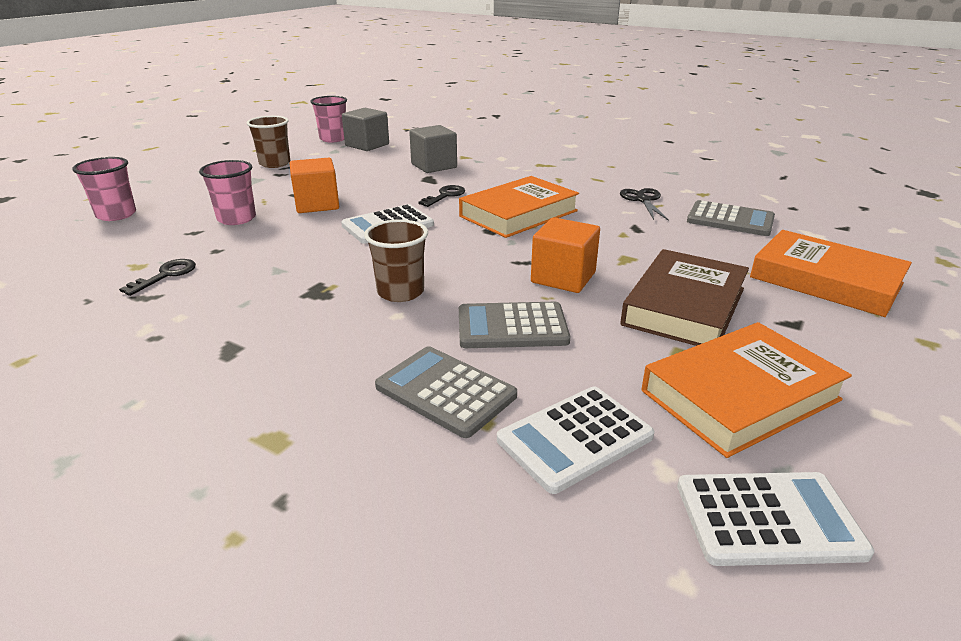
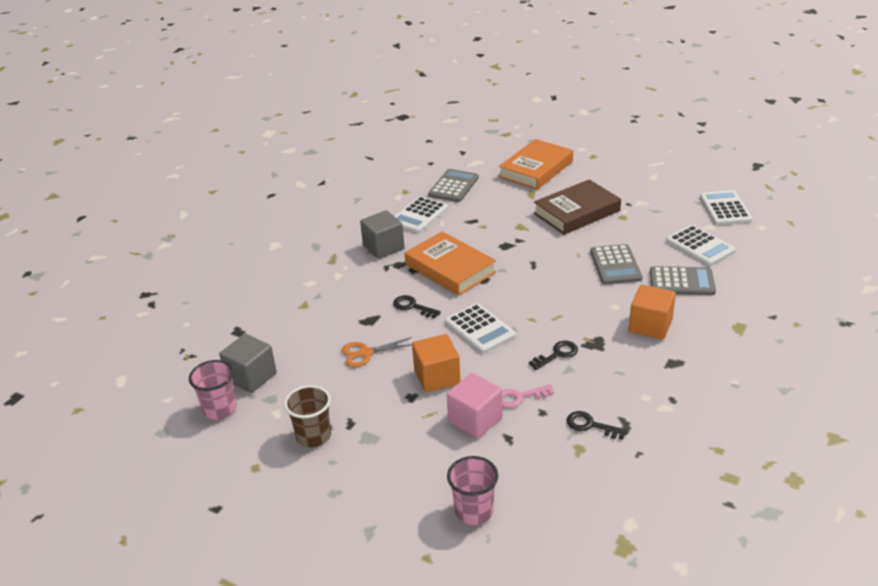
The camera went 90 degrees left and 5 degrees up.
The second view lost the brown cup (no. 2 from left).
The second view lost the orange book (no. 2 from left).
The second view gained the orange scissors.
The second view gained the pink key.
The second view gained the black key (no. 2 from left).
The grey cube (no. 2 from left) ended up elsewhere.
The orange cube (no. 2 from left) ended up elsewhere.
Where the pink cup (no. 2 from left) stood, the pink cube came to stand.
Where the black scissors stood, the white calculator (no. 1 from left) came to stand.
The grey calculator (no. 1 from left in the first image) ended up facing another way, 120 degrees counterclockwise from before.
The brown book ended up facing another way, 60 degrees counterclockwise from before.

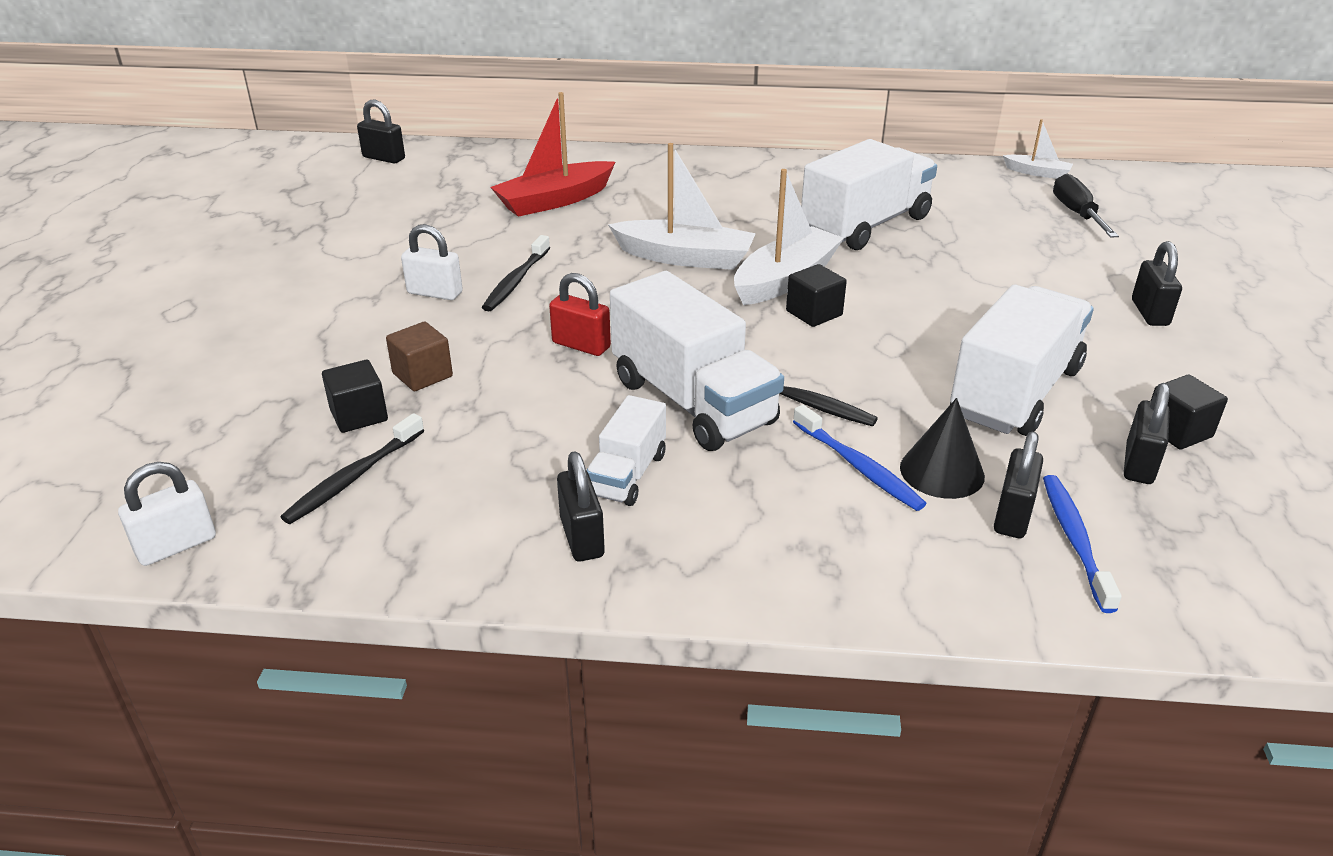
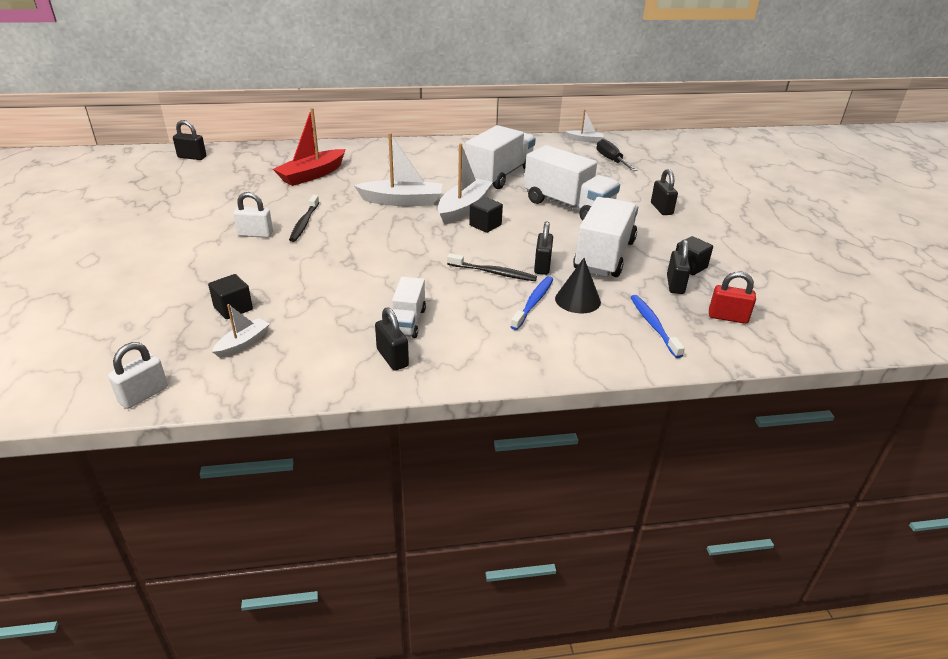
The camera went 15 degrees left and 0 degrees up.
The second view lost the brown cube.
The red padlock ended up elsewhere.
The white truck (no. 2 from left in the first image) ended up elsewhere.
The black padlock (no. 3 from left) ended up elsewhere.
Where the black toothbrush (no. 1 from left) stood, the white boat (no. 1 from left) came to stand.
The blue toothbrush (no. 1 from left) ended up facing another way, 105 degrees counterclockwise from before.

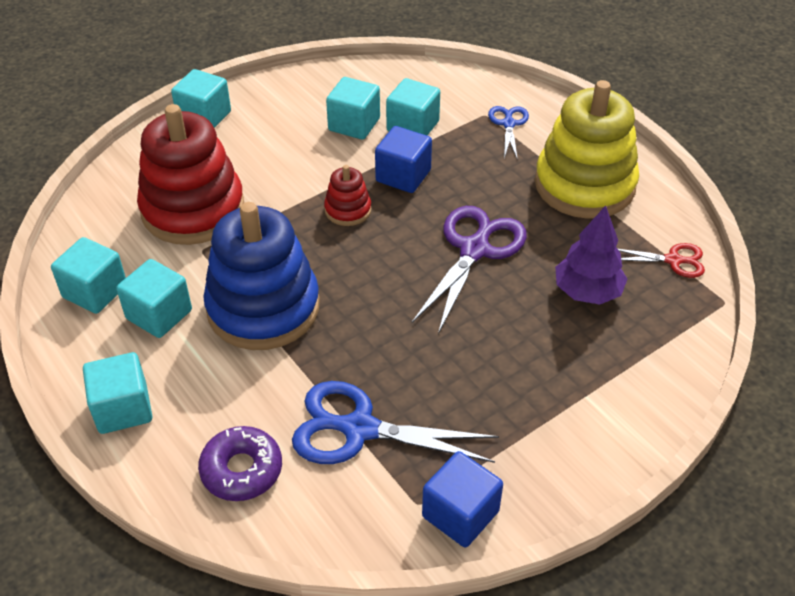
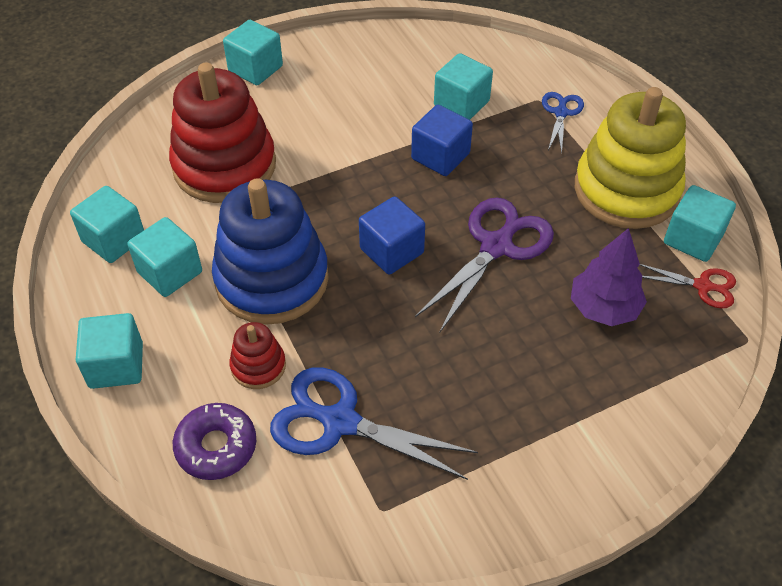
The camera went 10 degrees right and 5 degrees up.
The red stacking toy (no. 2 from left) ended up elsewhere.
The turquoise cube (no. 5 from left in the first image) ended up elsewhere.
The blue cube (no. 2 from left in the first image) ended up elsewhere.

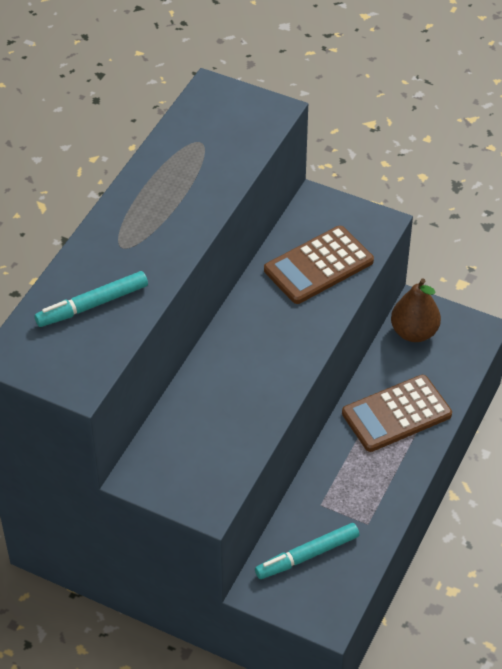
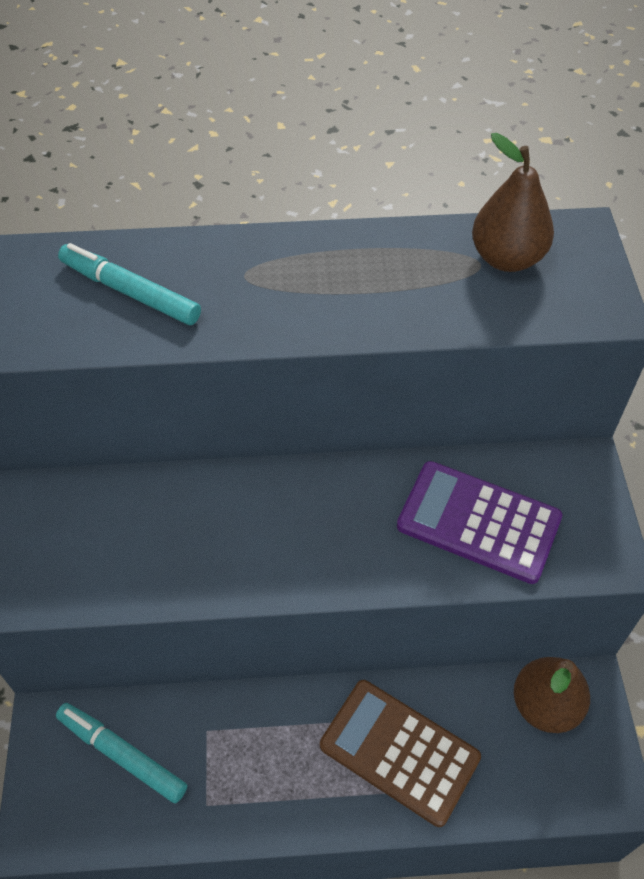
The camera went 60 degrees right and 5 degrees up.
The second view gained the brown pear (no. 1 from left).
What was the brown calculator (no. 1 from left) turned into the purple calculator.

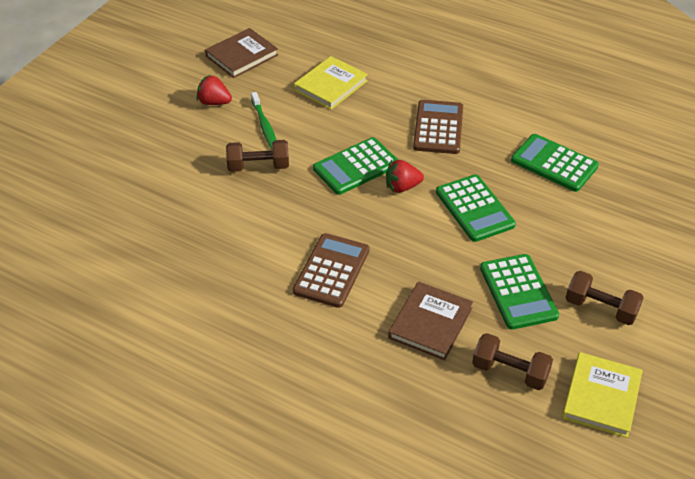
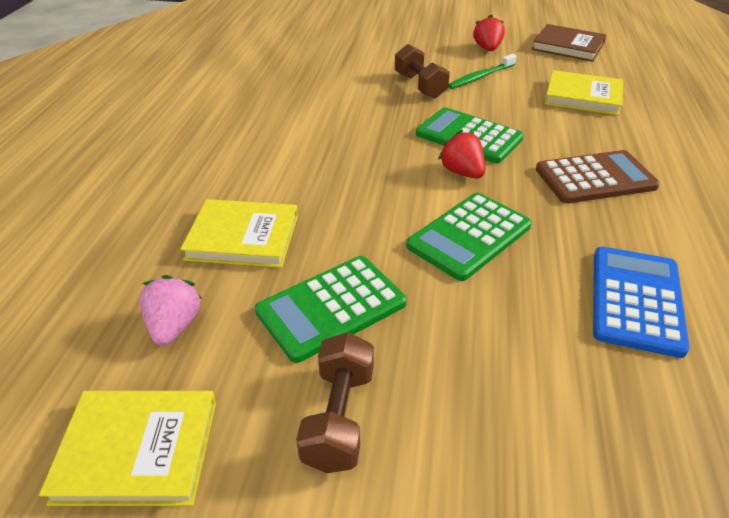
The camera went 70 degrees right and 5 degrees down.
The second view lost the brown calculator (no. 1 from left).
Where the brown dumbbell (no. 2 from left) stood, the pink strawberry came to stand.
What was the brown book (no. 2 from left) turned into the yellow book (no. 2 from left).
What was the green calculator (no. 4 from left) turned into the blue calculator.

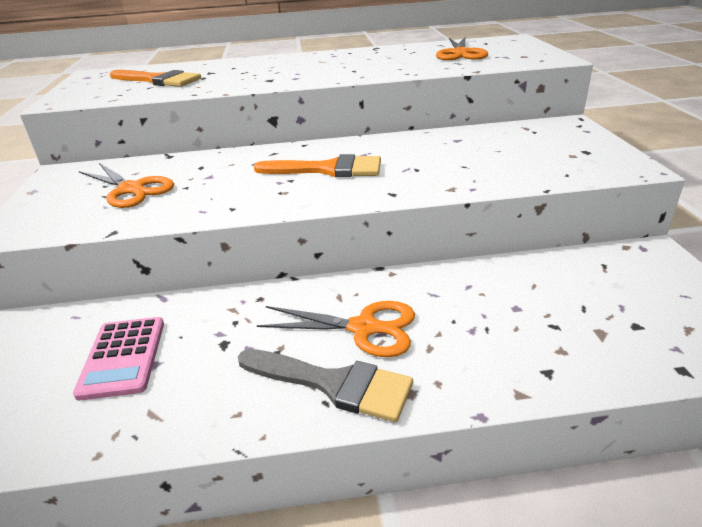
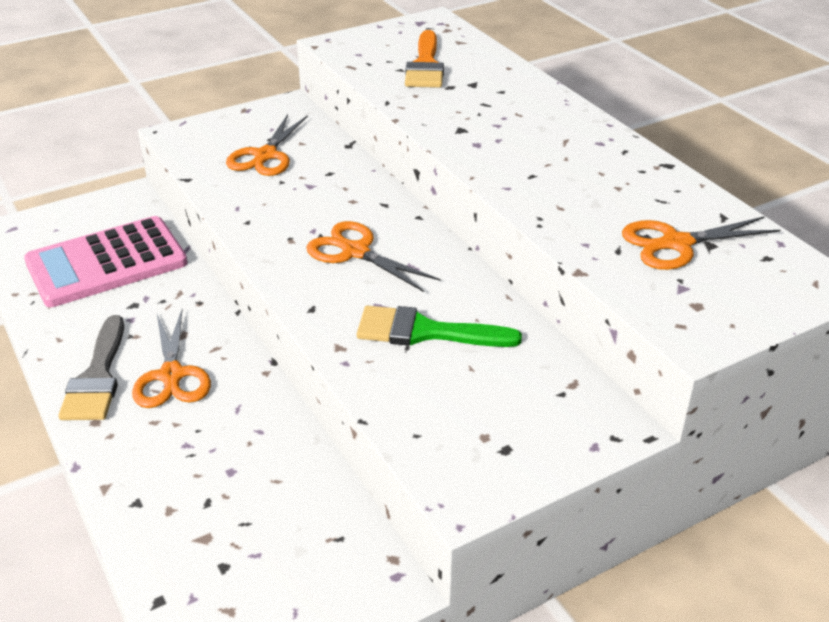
The camera went 65 degrees right and 5 degrees up.
The second view gained the green brush.
Where the orange brush (no. 2 from left) stood, the orange scissors (no. 3 from left) came to stand.
The size of the pink calculator changed by a factor of 1.74.

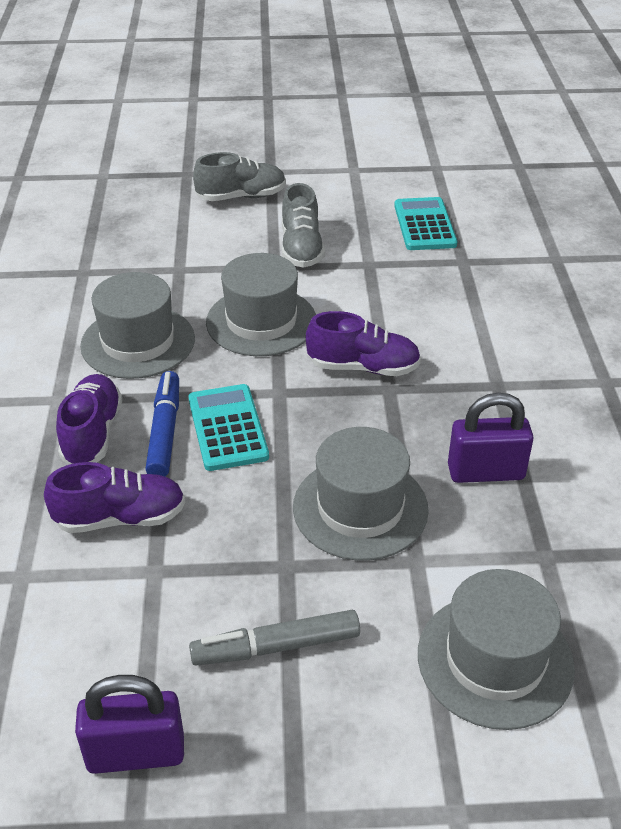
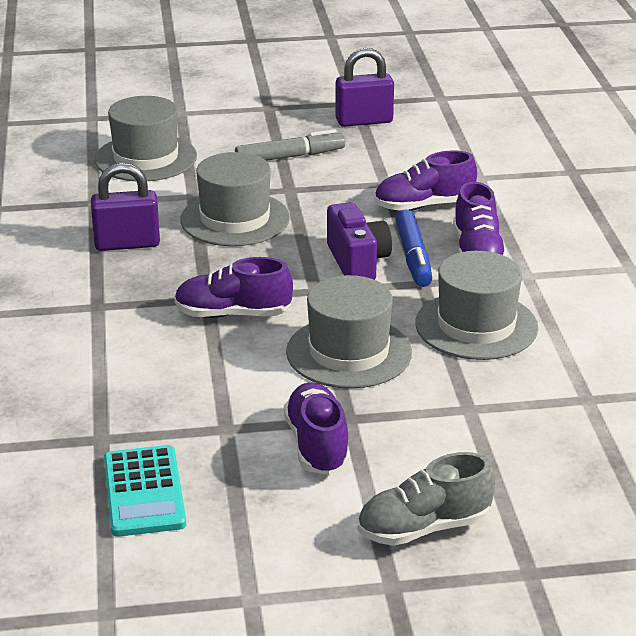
The camera went 175 degrees right and 10 degrees down.
Where the turquoise calculator (no. 1 from left) stood, the purple camera came to stand.
What was the grey shoe (no. 2 from left) turned into the purple shoe (no. 2 from left).

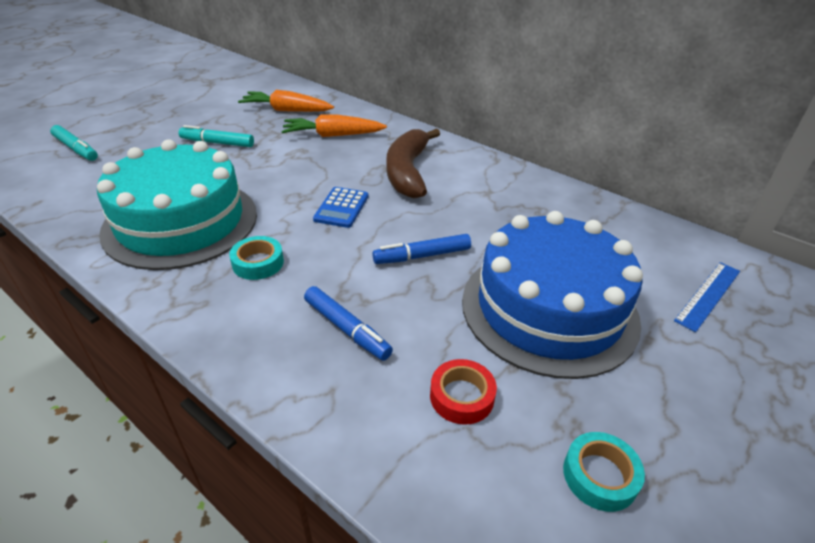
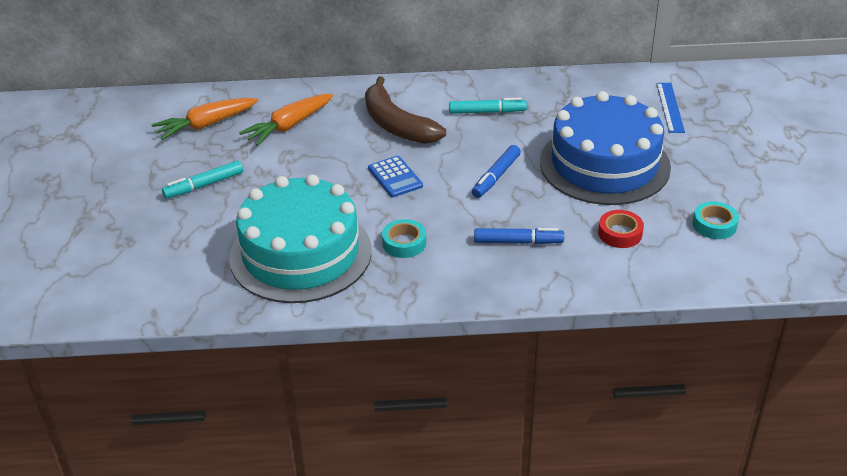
The camera went 40 degrees left and 0 degrees up.
The turquoise marker (no. 1 from left in the first image) ended up elsewhere.

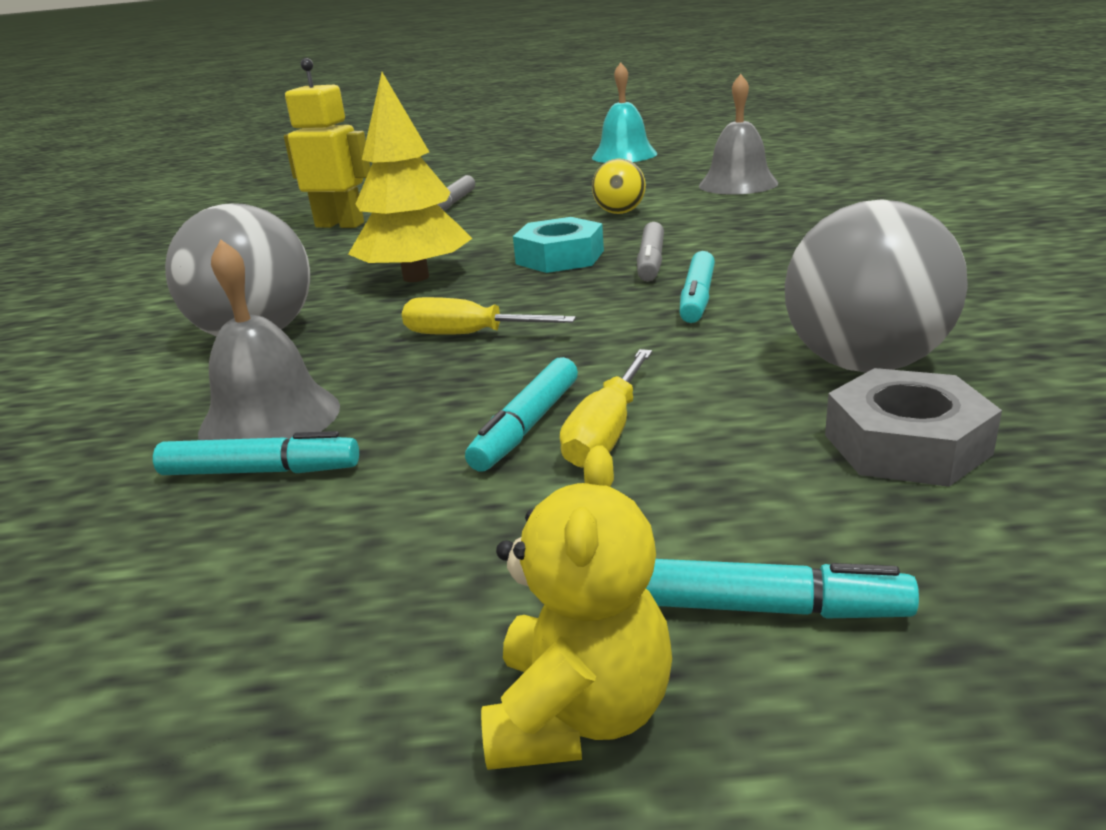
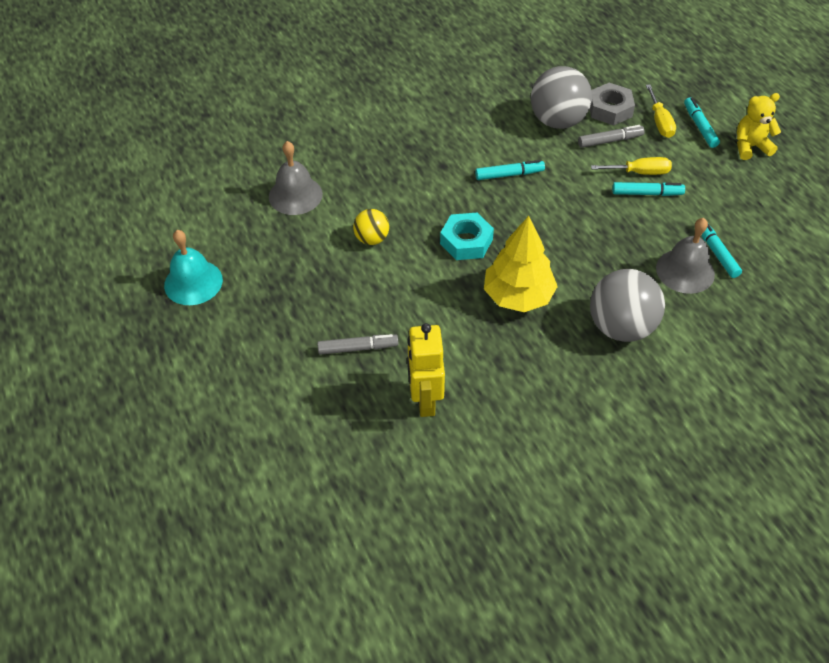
The camera went 115 degrees left and 25 degrees up.
The yellow screwdriver (no. 1 from left in the first image) ended up elsewhere.
The grey marker (no. 2 from left) ended up elsewhere.

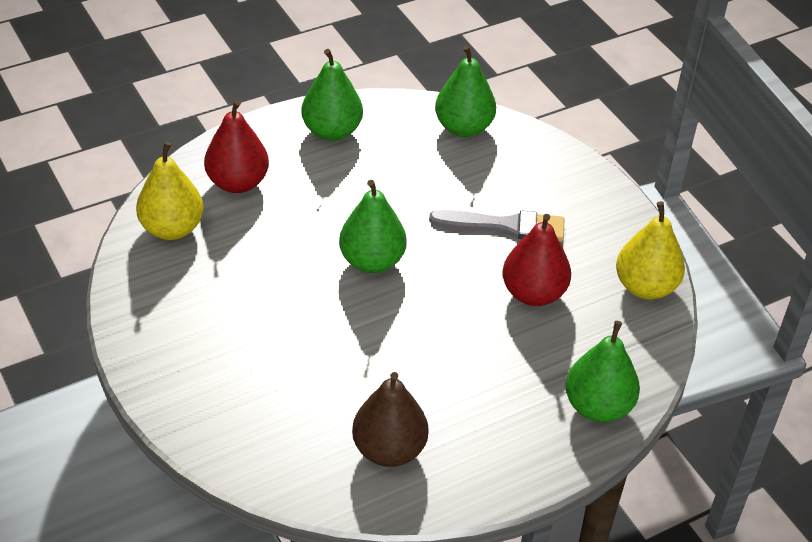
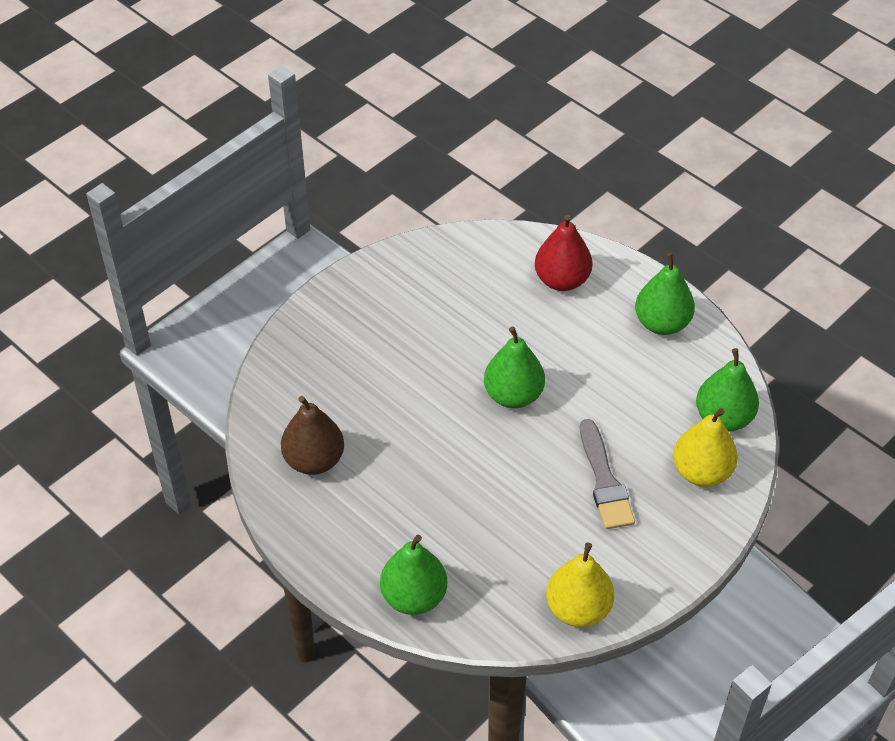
The camera went 75 degrees right and 5 degrees up.
The second view lost the red pear (no. 2 from left).
The yellow pear (no. 1 from left in the first image) ended up elsewhere.

